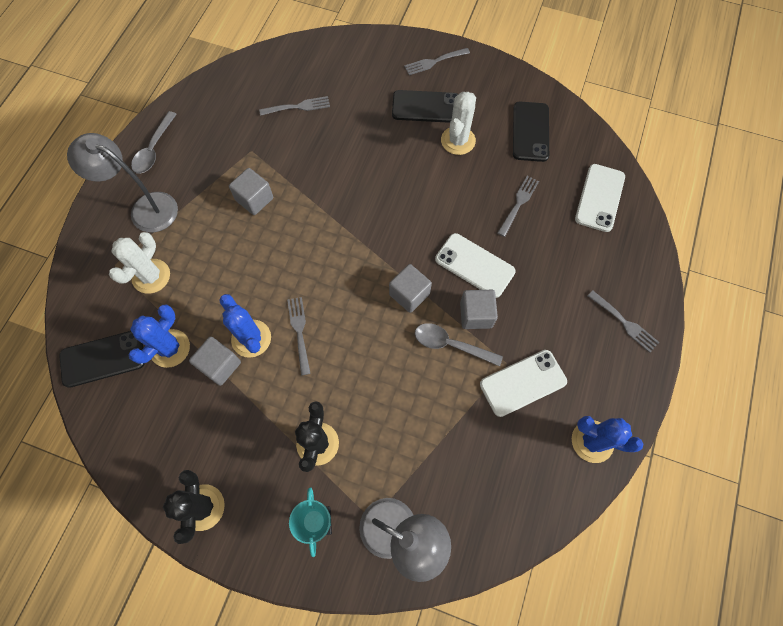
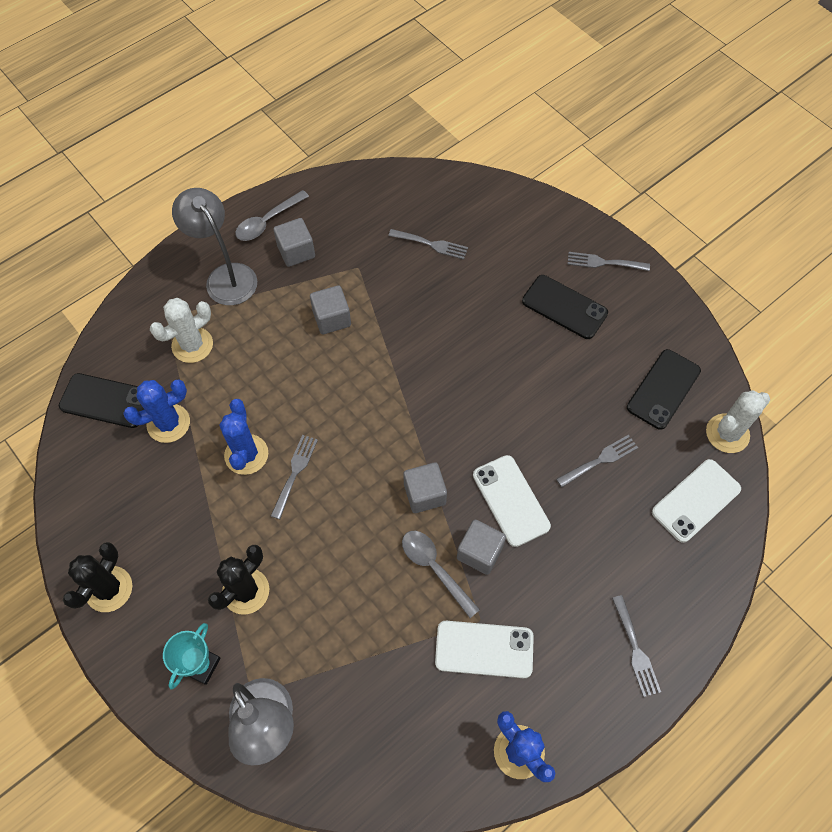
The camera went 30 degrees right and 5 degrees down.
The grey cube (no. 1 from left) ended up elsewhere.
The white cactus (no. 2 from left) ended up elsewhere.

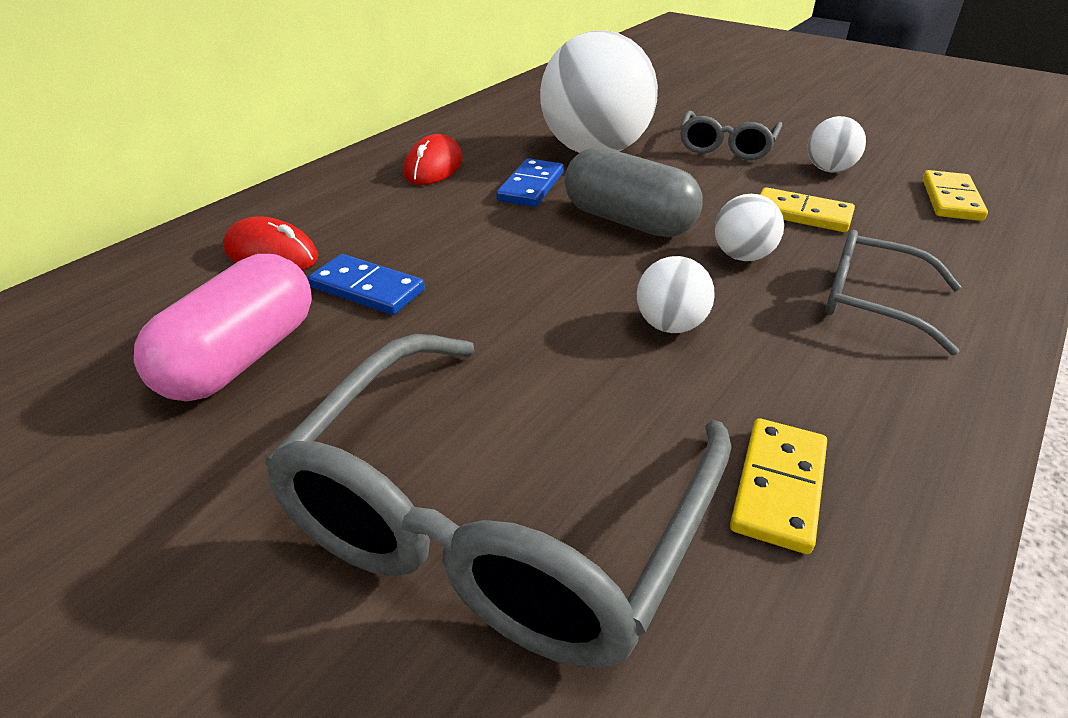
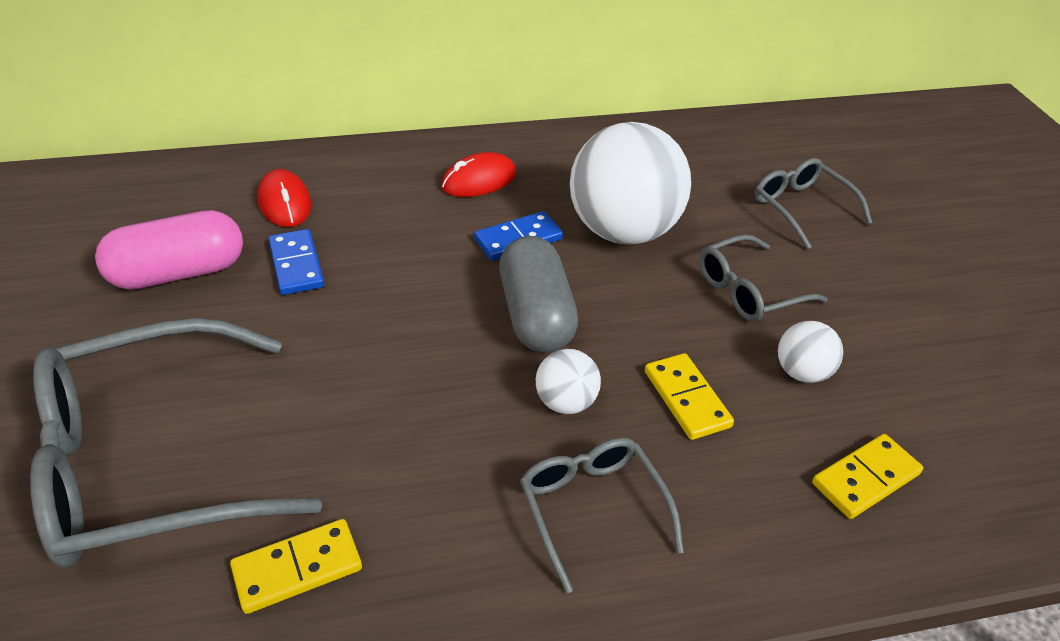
The camera went 40 degrees right and 5 degrees up.
The second view lost the white ball (no. 2 from left).
The second view gained the grey glasses (no. 4 from left).

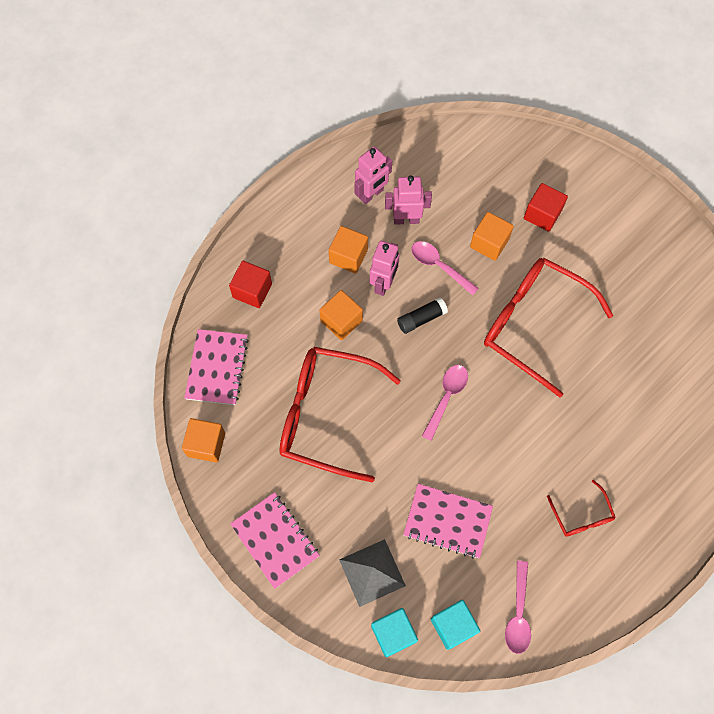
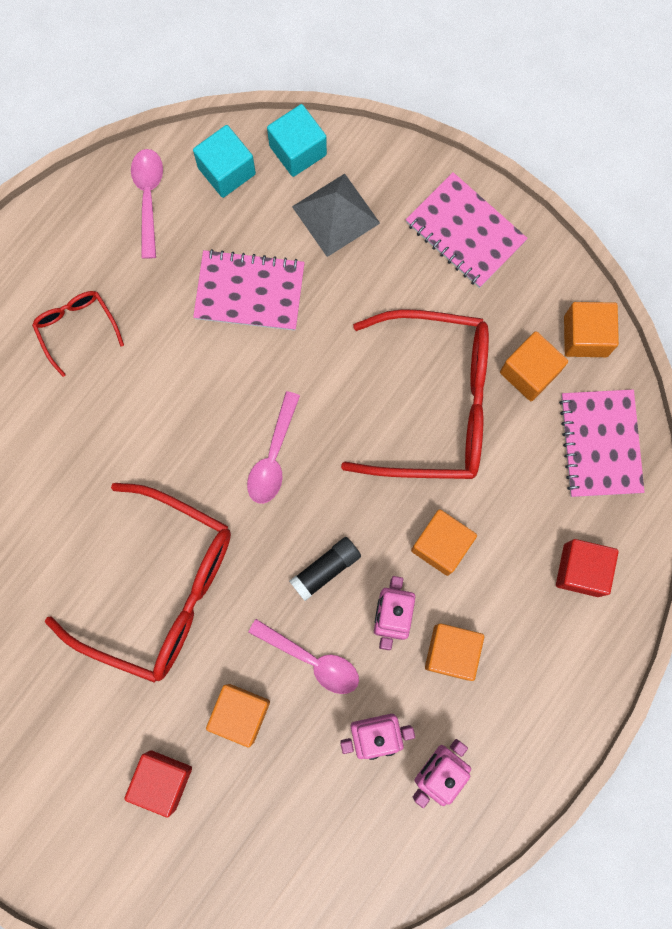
The camera went 170 degrees right and 10 degrees up.
The second view gained the orange cube (no. 4 from left).

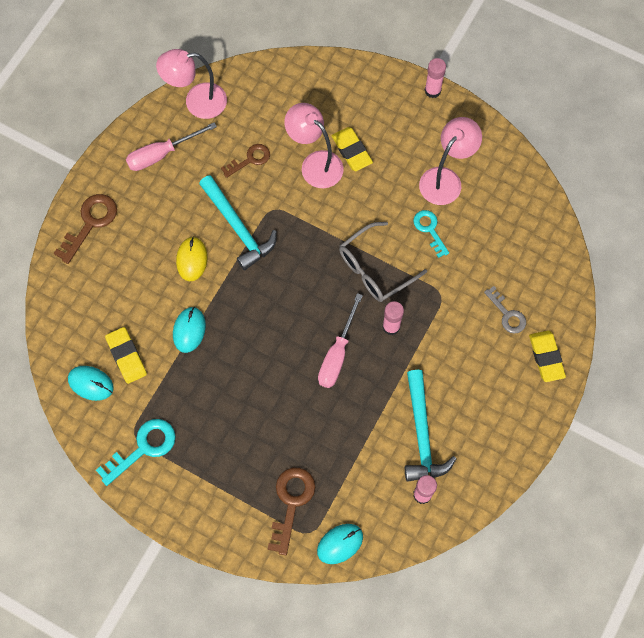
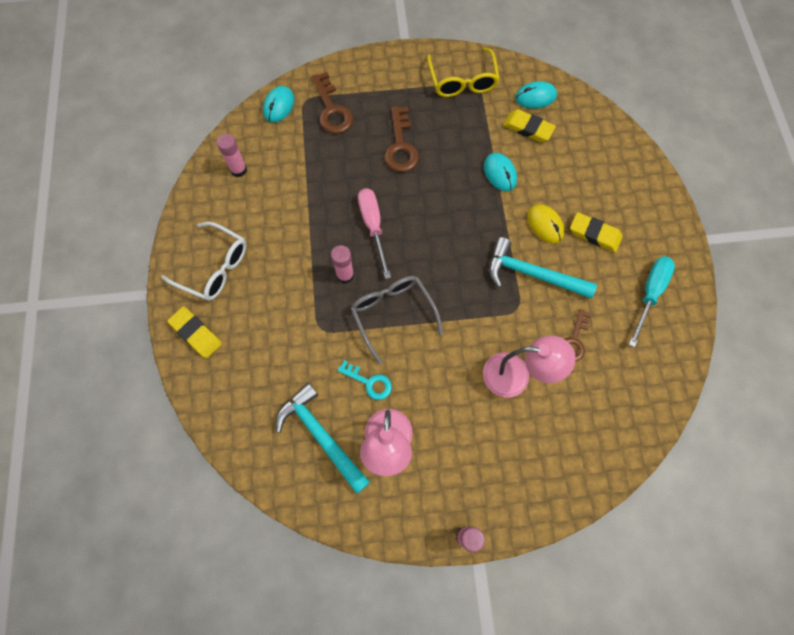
The camera went 145 degrees right and 0 degrees up.
The second view lost the pink lamp (no. 1 from left).
The second view lost the grey key.
The second view gained the white glasses.
The brown key (no. 1 from left in the first image) ended up elsewhere.
The yellow eraser (no. 2 from left in the first image) ended up elsewhere.
The turquoise hammer (no. 2 from left in the first image) ended up elsewhere.
Where the turquoise key (no. 1 from left) stood, the yellow glasses came to stand.
What was the pink screwdriver (no. 1 from left) turned into the turquoise screwdriver.
The grey glasses ended up facing another way, 45 degrees counterclockwise from before.

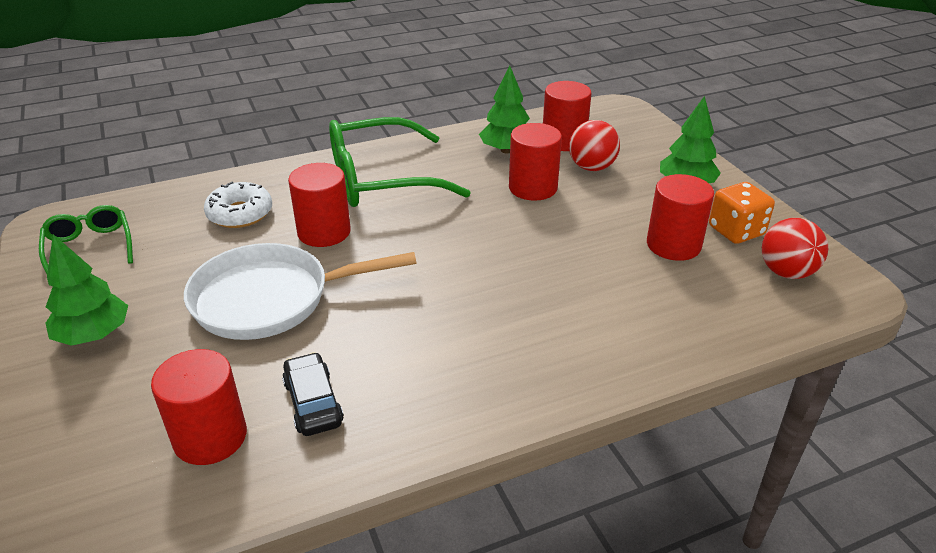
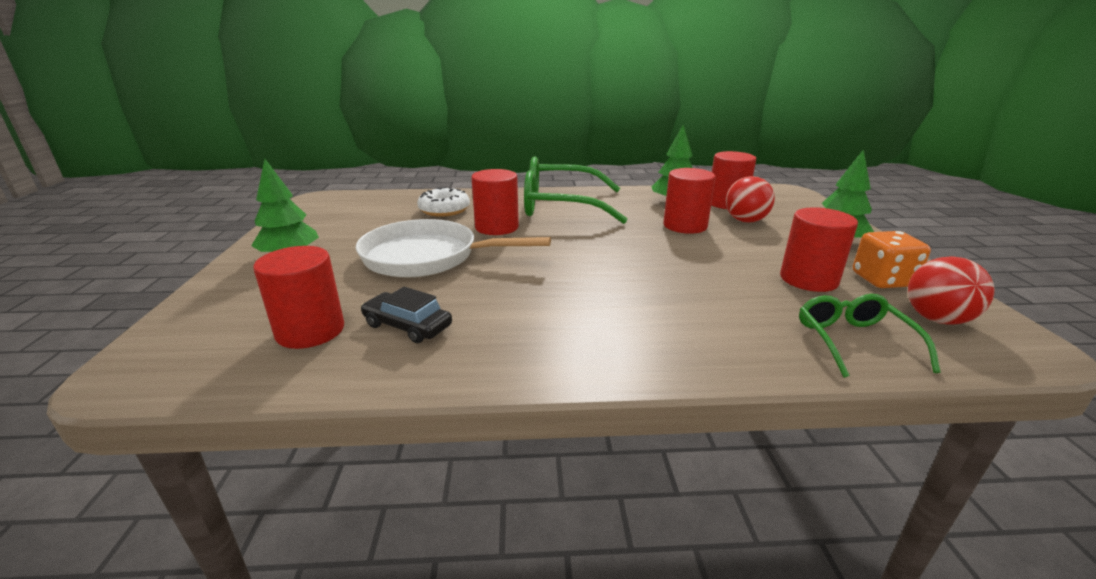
The camera went 20 degrees right and 10 degrees down.
The green glasses (no. 1 from left in the first image) ended up elsewhere.
The black car ended up facing another way, 60 degrees counterclockwise from before.

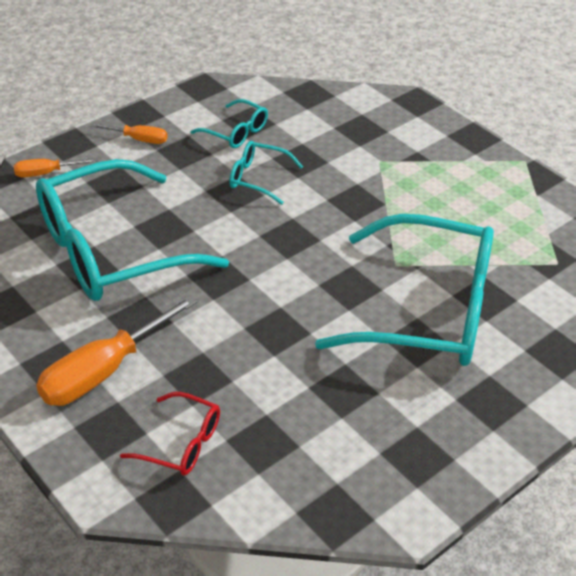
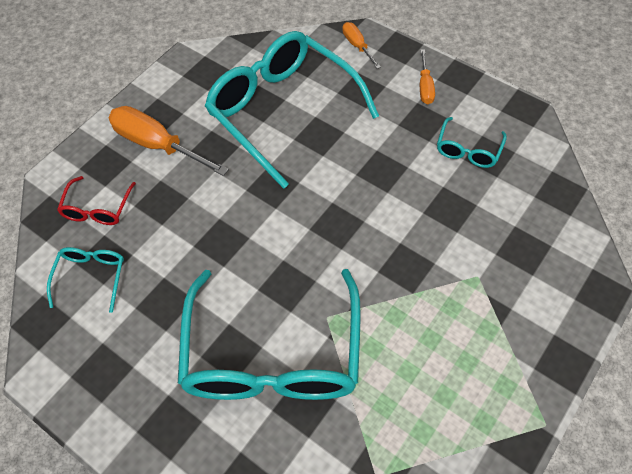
The camera went 80 degrees right and 15 degrees up.
The turquoise glasses (no. 3 from left in the first image) ended up elsewhere.

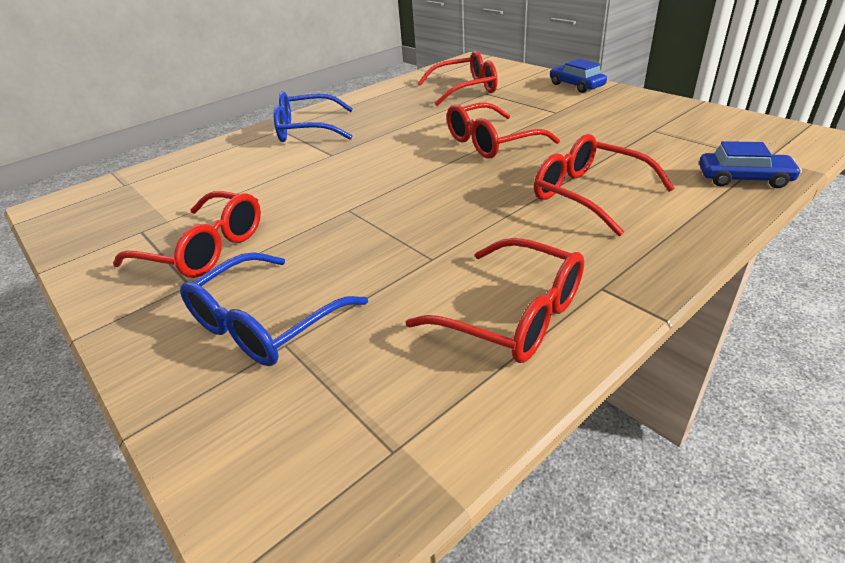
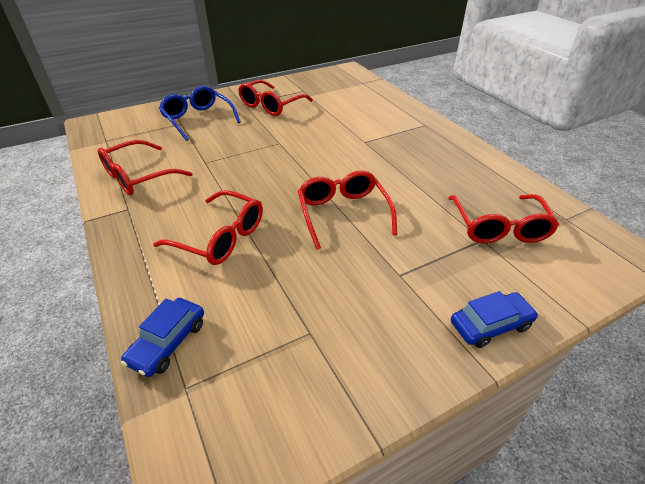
The camera went 100 degrees right and 5 degrees up.
The second view lost the blue glasses (no. 2 from left).
The red glasses (no. 5 from left in the first image) ended up facing another way, 60 degrees clockwise from before.

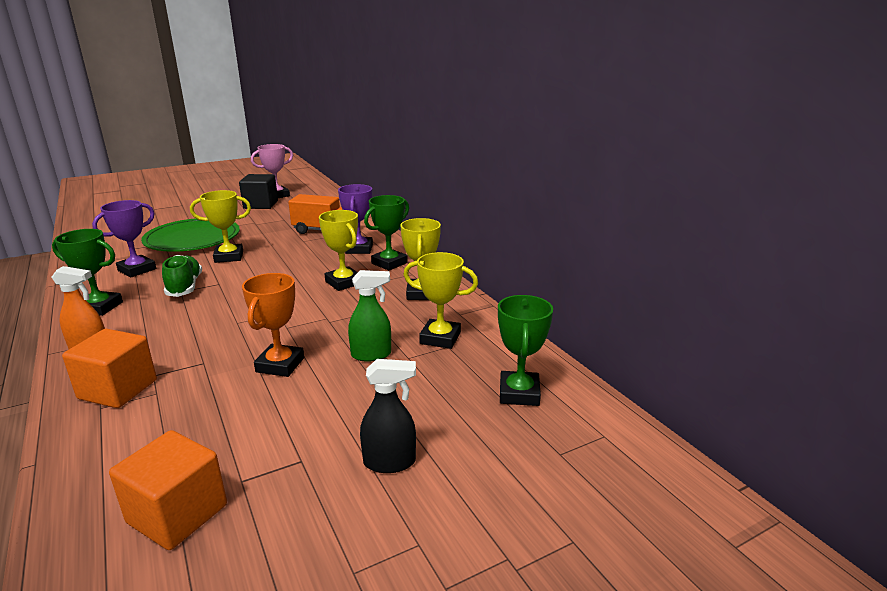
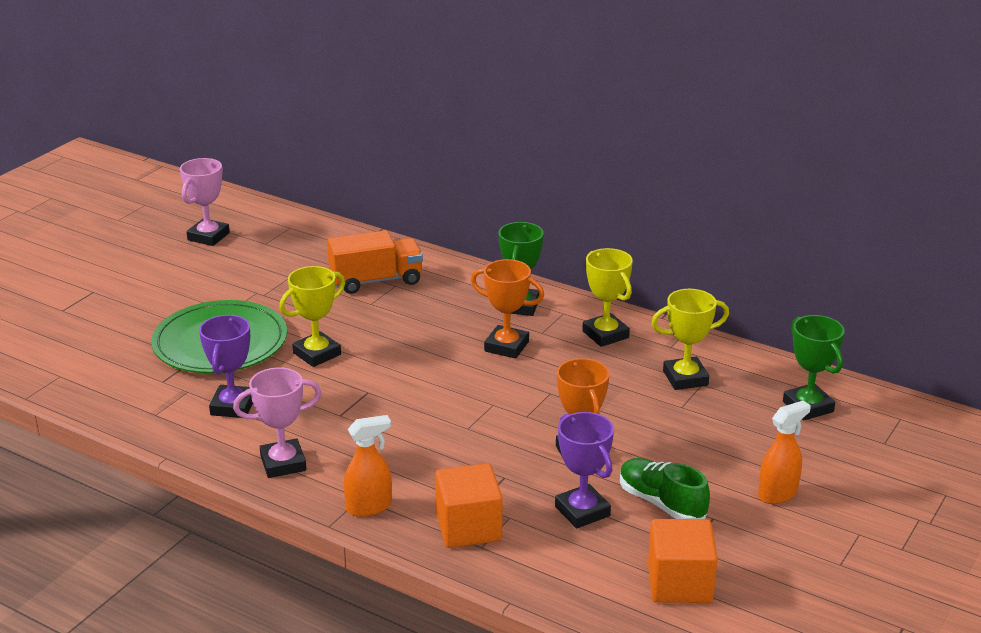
The camera went 30 degrees left and 5 degrees up.
The second view lost the black cube.
The second view lost the green spray bottle.
The green shoe ended up elsewhere.
The purple trophy (no. 2 from left) ended up elsewhere.
What was the green trophy (no. 1 from left) turned into the pink trophy (no. 2 from left).
What was the yellow trophy (no. 2 from left) turned into the orange trophy (no. 1 from left).
What was the black spray bottle turned into the orange spray bottle (no. 2 from left).

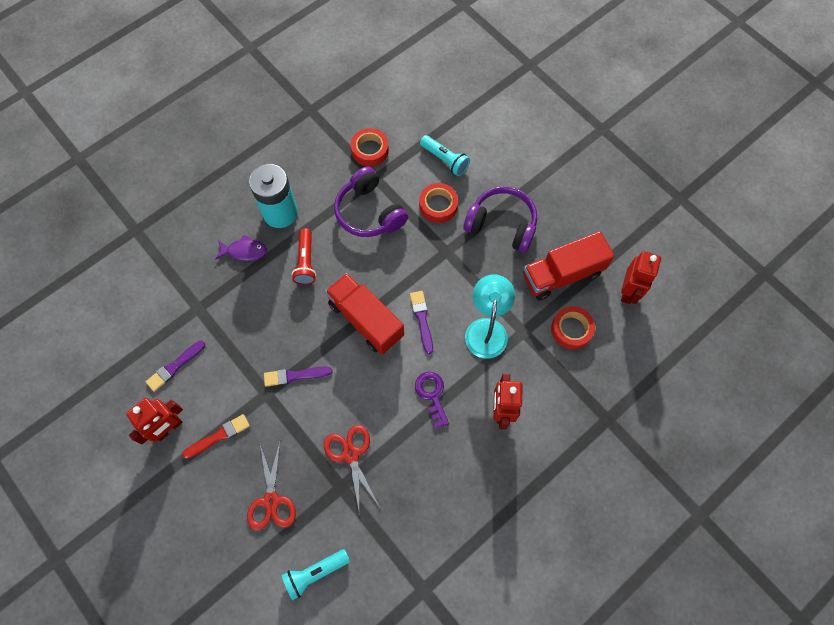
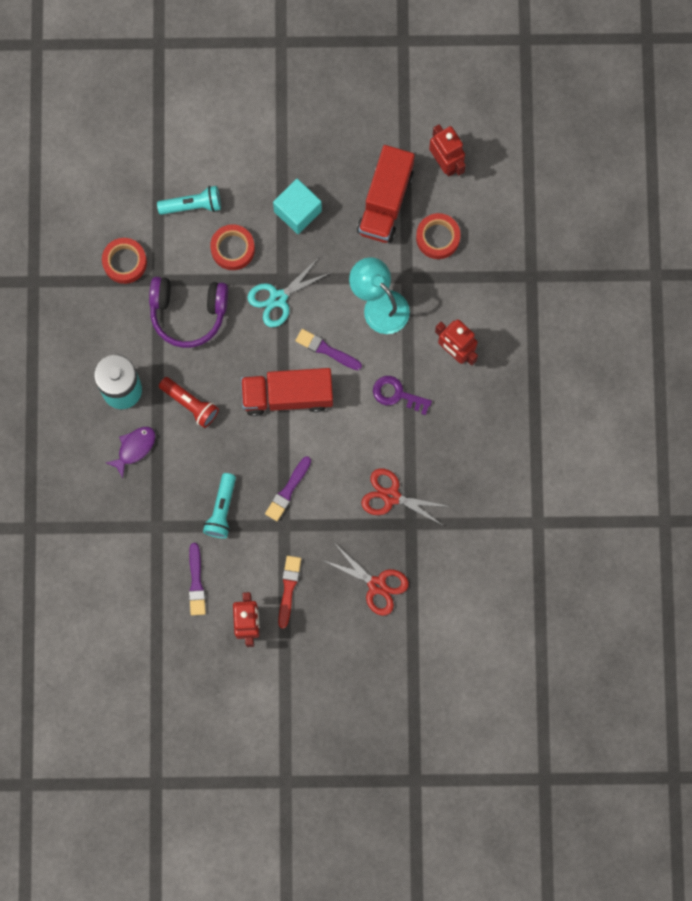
The camera went 50 degrees left and 10 degrees up.
The second view gained the turquoise scissors.
The turquoise flashlight (no. 1 from left in the first image) ended up elsewhere.
Where the purple headphones (no. 2 from left) stood, the turquoise cube came to stand.

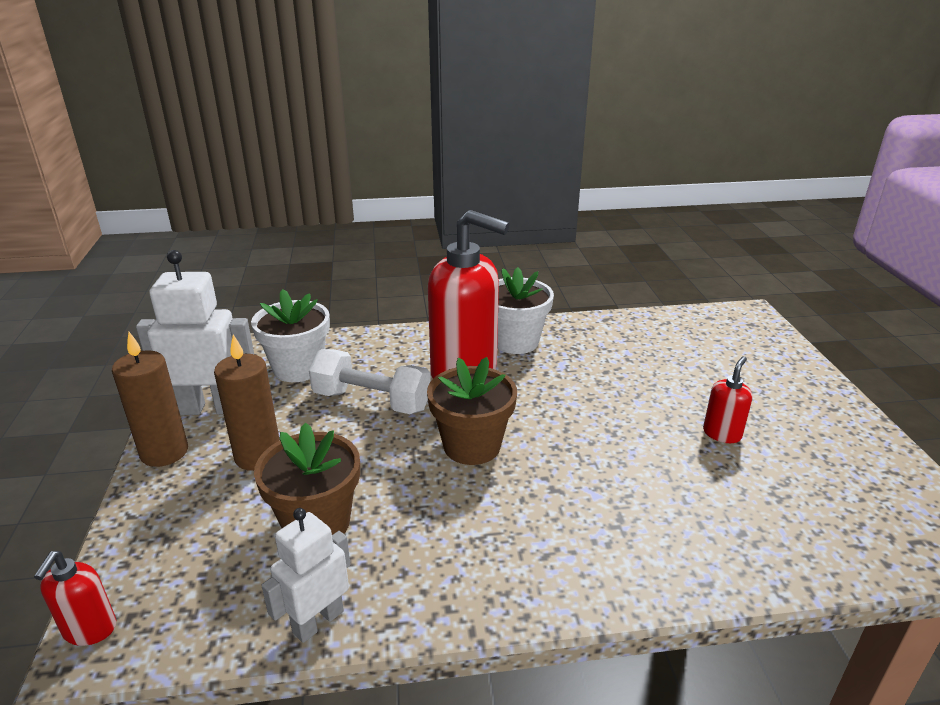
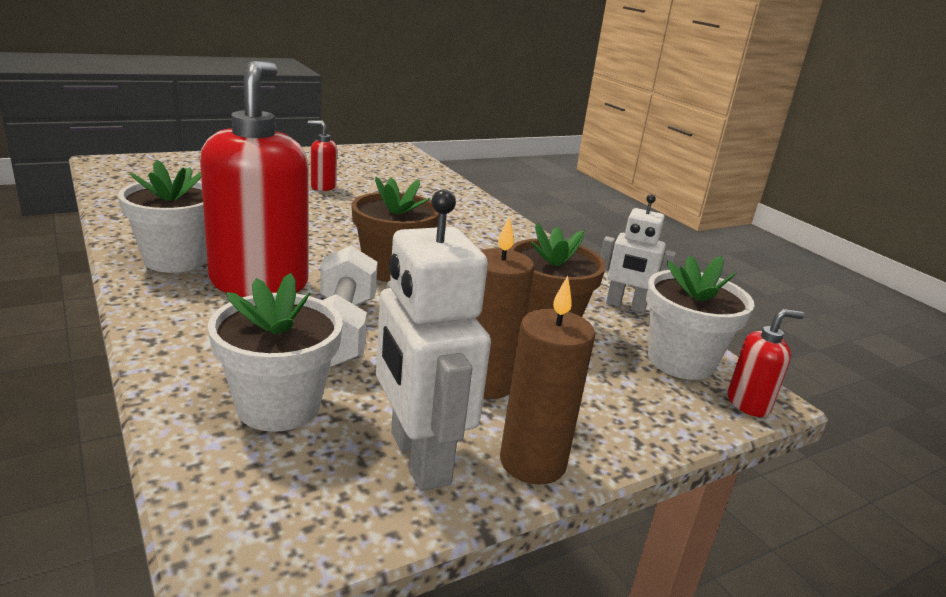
The camera went 115 degrees left and 5 degrees down.
The second view gained the white flower pot (no. 3 from left).

